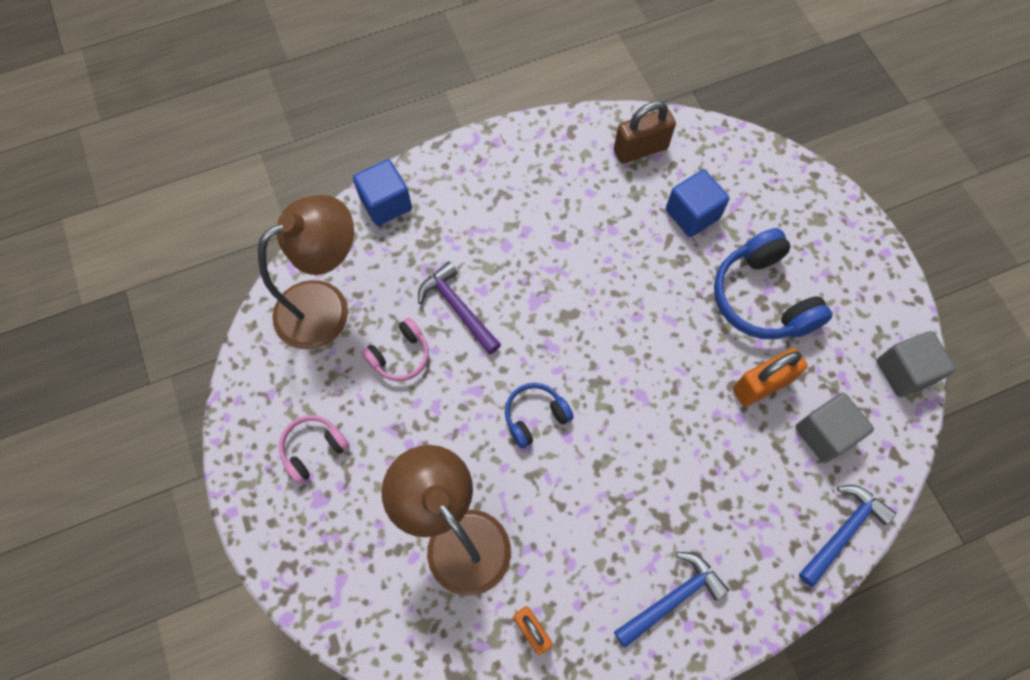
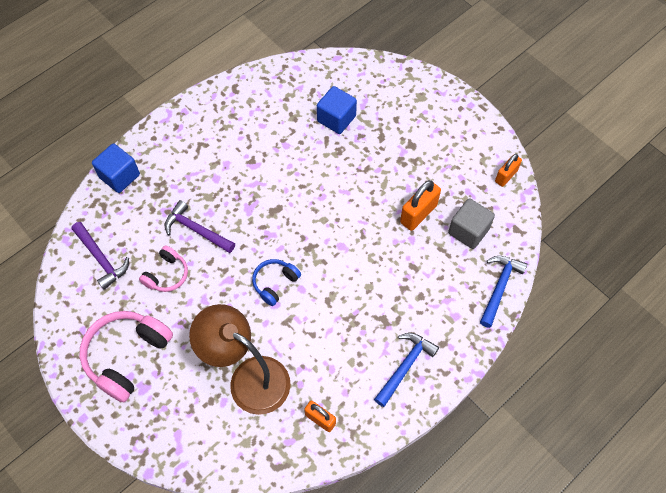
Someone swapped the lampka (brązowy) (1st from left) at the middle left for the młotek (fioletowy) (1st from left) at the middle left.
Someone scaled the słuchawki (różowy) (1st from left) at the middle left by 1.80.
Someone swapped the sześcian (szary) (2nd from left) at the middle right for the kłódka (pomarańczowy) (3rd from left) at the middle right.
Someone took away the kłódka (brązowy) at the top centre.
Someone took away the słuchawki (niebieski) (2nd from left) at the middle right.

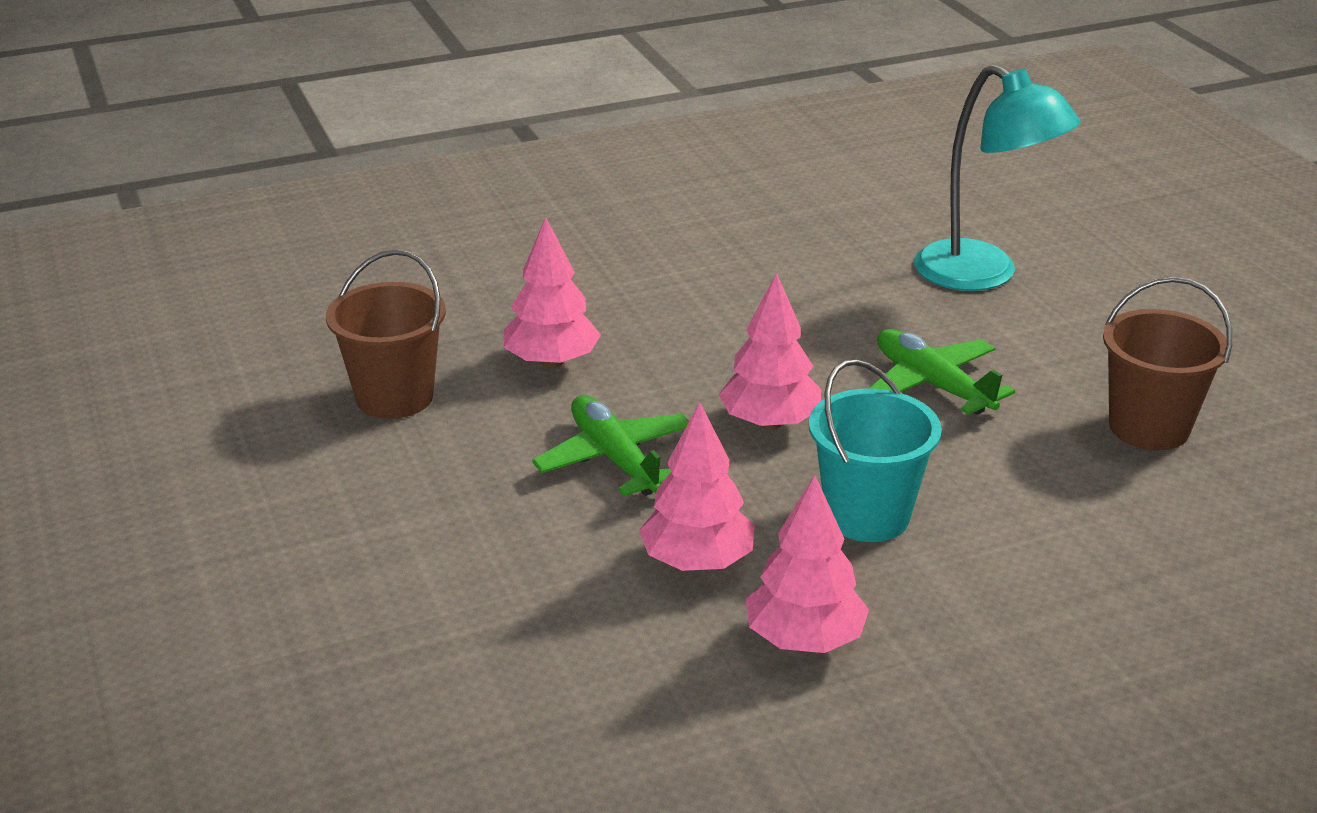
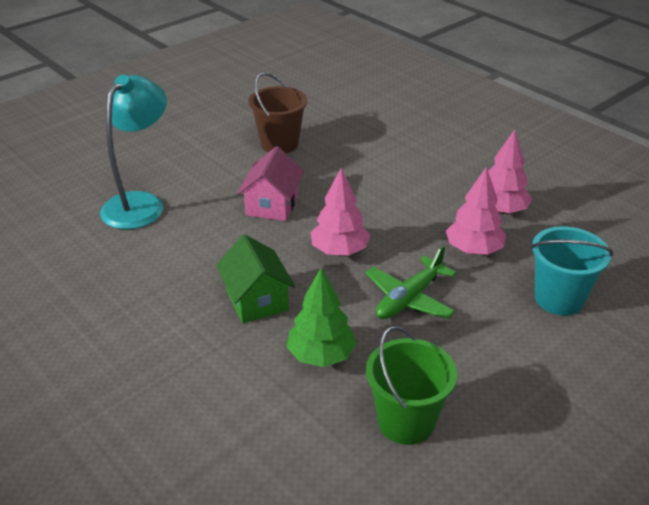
Someone put down the domek (zielony) at the centre.
Someone swapped the samolot (zielony) (2nd from left) at the middle right for the domek (różowy) at the centre.
Someone repainted the drzewko (różowy) (1st from left) at the centre, which became the drzewko (zielony) at the centre.
Someone repainted the wiadro (brązowy) (1st from left) at the middle left, which became the wiadro (zielony) at the bottom centre.
Someone carried the wiadro (turkusowy) from the centre to the middle right.

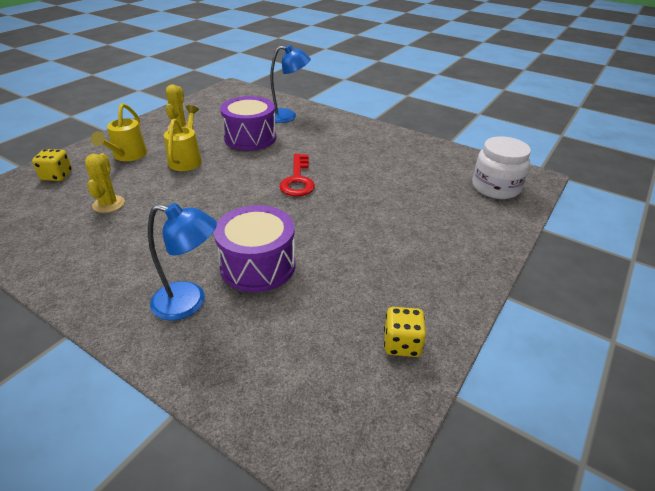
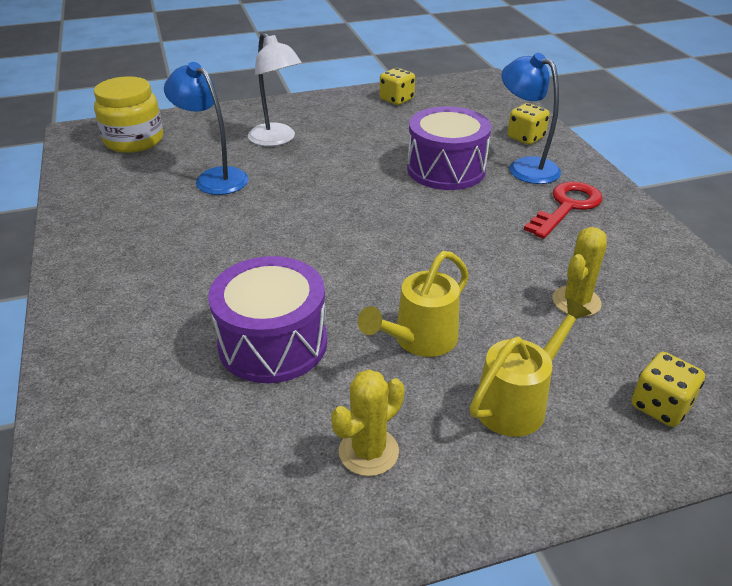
Someone repainted the słoik (biały) at the middle right, which became the słoik (żółty) at the top left.
Someone carried the lampka (niebieski) (2nd from left in the first image) from the top centre to the top left.
Someone put down the lampka (biały) at the top centre.
Someone put down the kostka do gry (żółty) (2nd from left) at the top right.
Someone carried the klucz (czerwony) from the centre to the middle right.

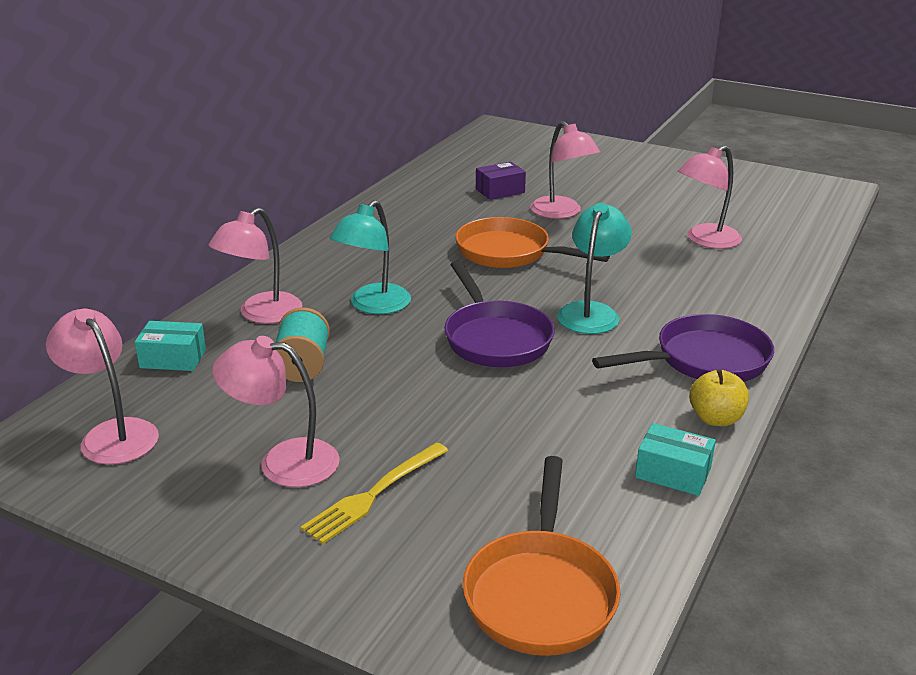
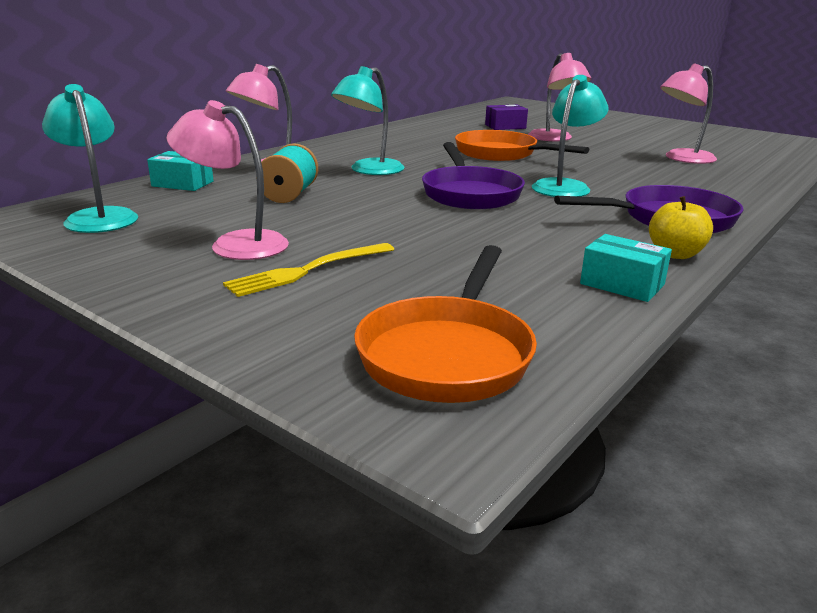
Someone repainted the lampka (różowy) (1st from left) at the middle left, which became the lampka (turkusowy) (1st from left) at the top left.

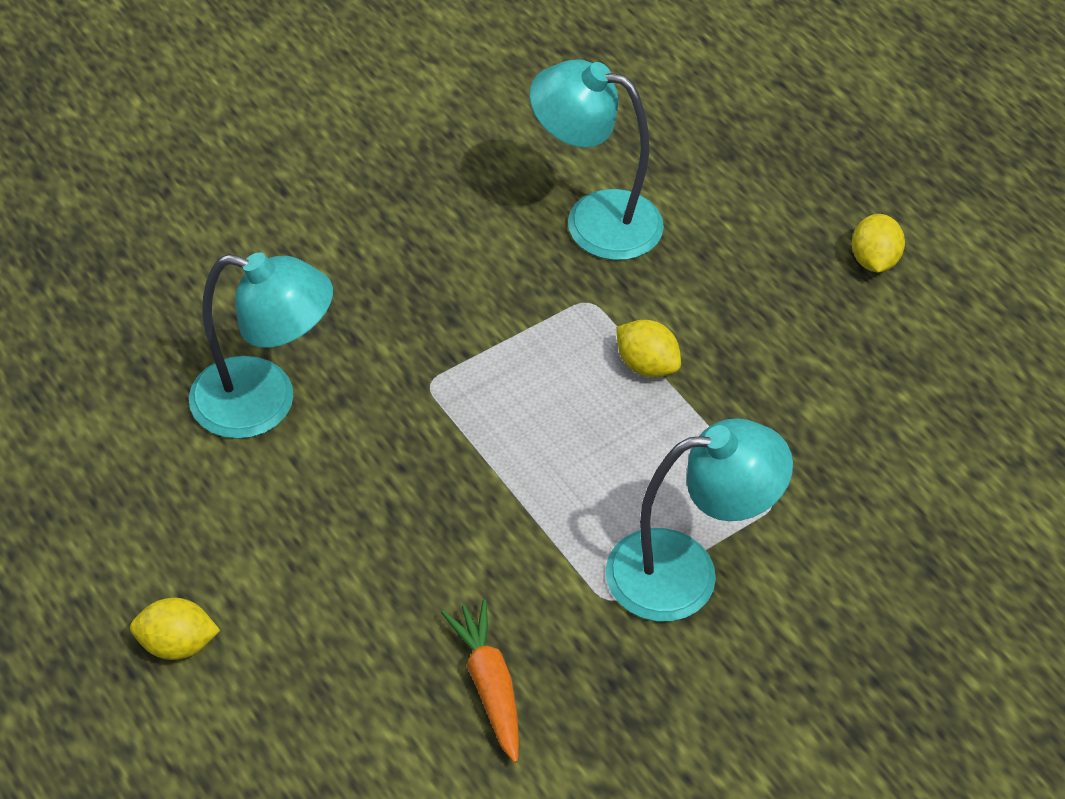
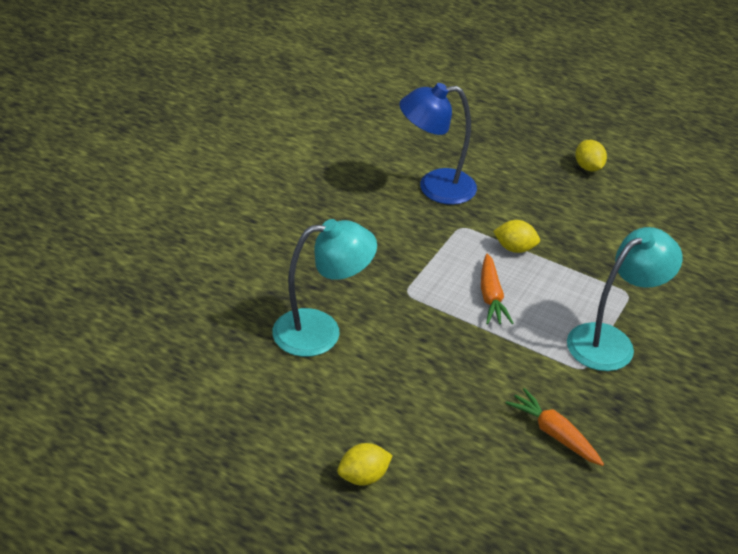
Someone repainted the lampka (turkusowy) (2nd from left) at the top centre, which became the lampka (niebieski) at the top centre.
Someone put down the marchewka (pomarańczowy) (1st from left) at the middle right.

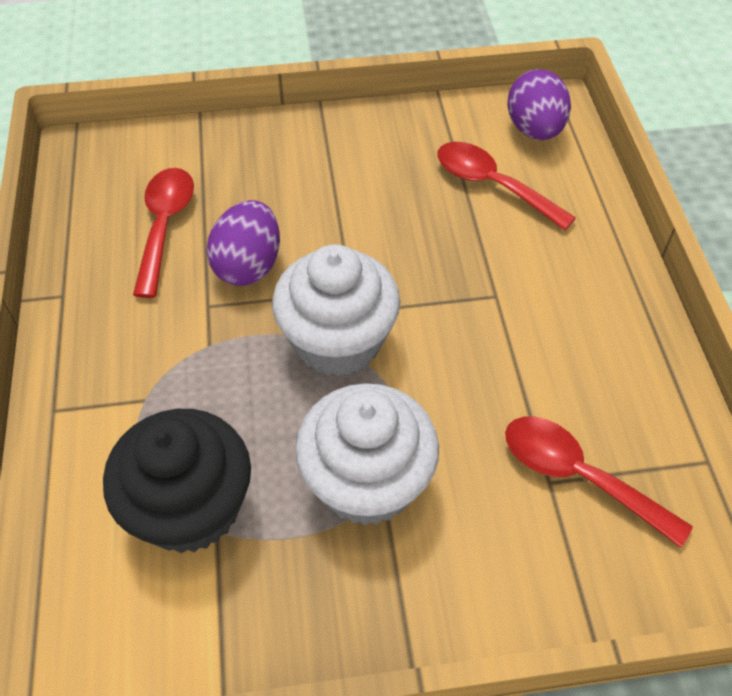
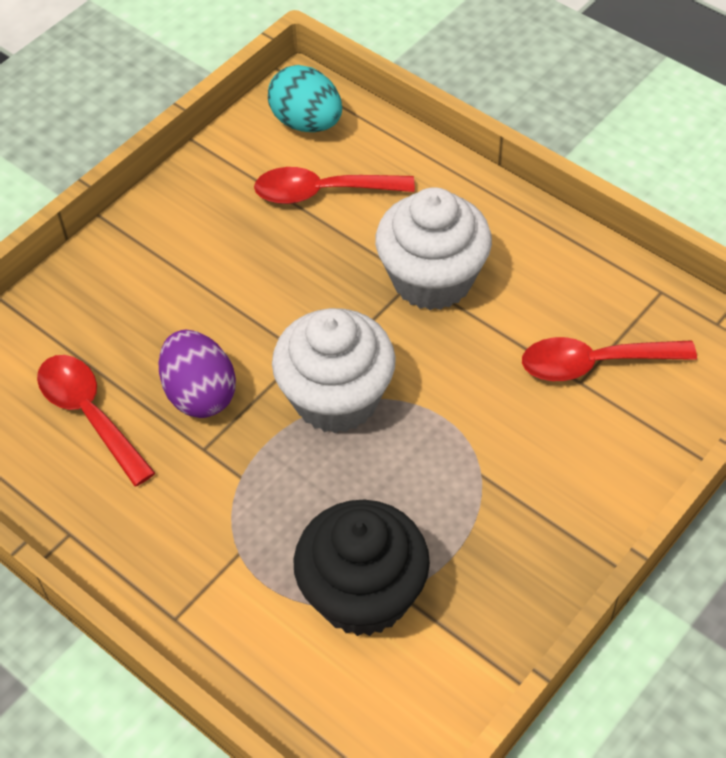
Someone repainted the jajko (fioletowy) (2nd from left) at the top right, which became the jajko (turkusowy) at the top centre.
Someone carried the muffinka (biały) (2nd from left) from the centre to the top centre.

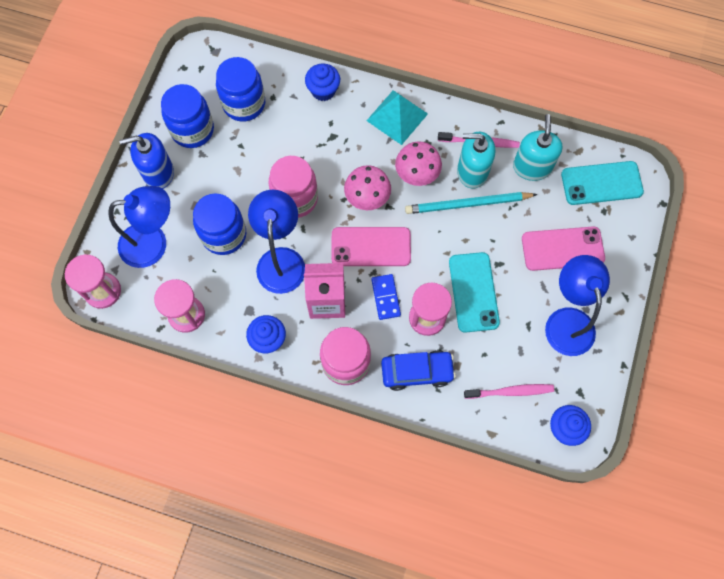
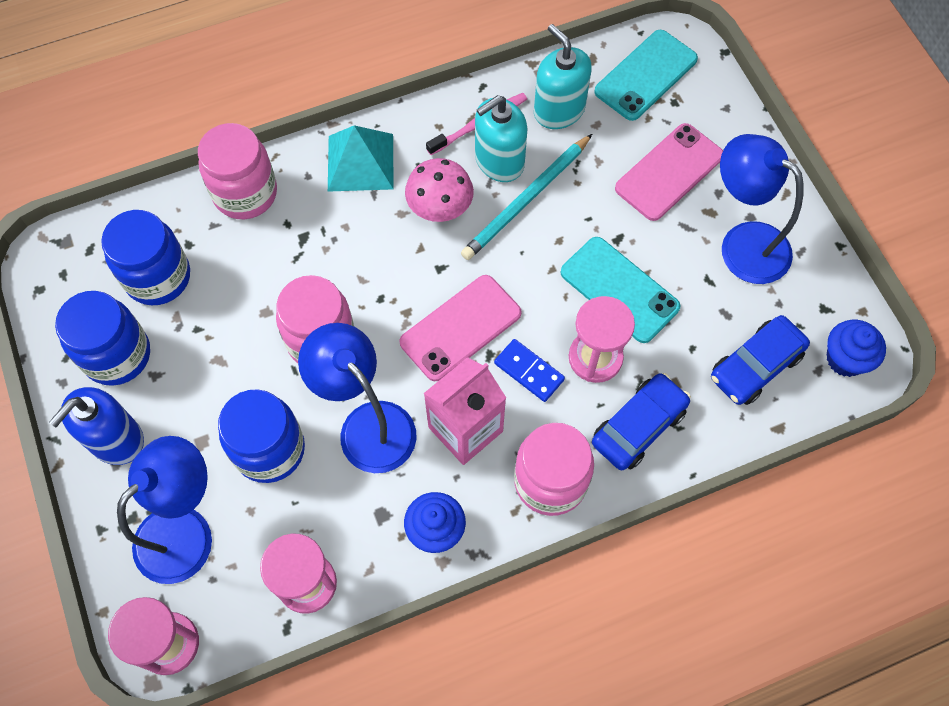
Someone swapped the muffinka (niebieski) (2nd from left) at the top centre for the słoik (różowy) (1st from left) at the top left.
Someone swapped the szczoteczka do zębów (różowy) (2nd from left) at the bottom right for the samochód (niebieski) (2nd from left) at the middle right.
Someone took away the grzyb (różowy) (1st from left) at the top centre.

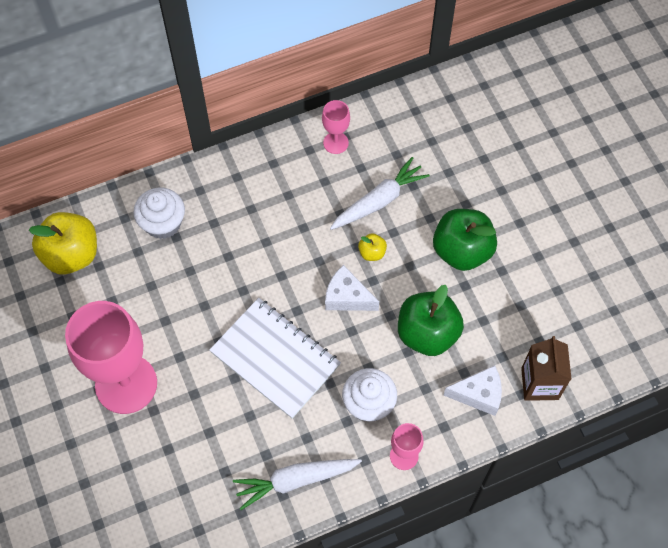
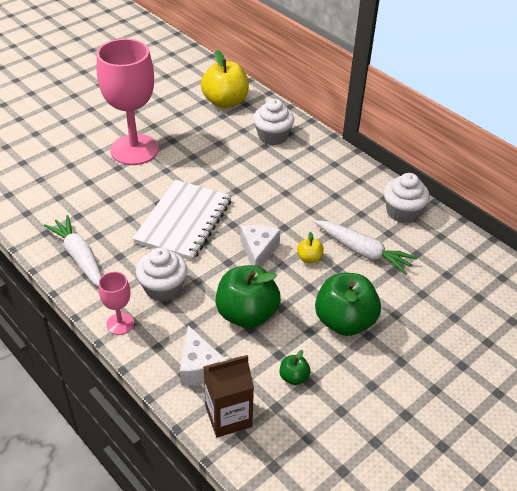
Someone put down the jabłko (zielony) (2nd from left) at the bottom centre.
Someone swapped the kielich (różowy) (2nd from left) at the top centre for the muffinka (biały) (3rd from left) at the middle right.

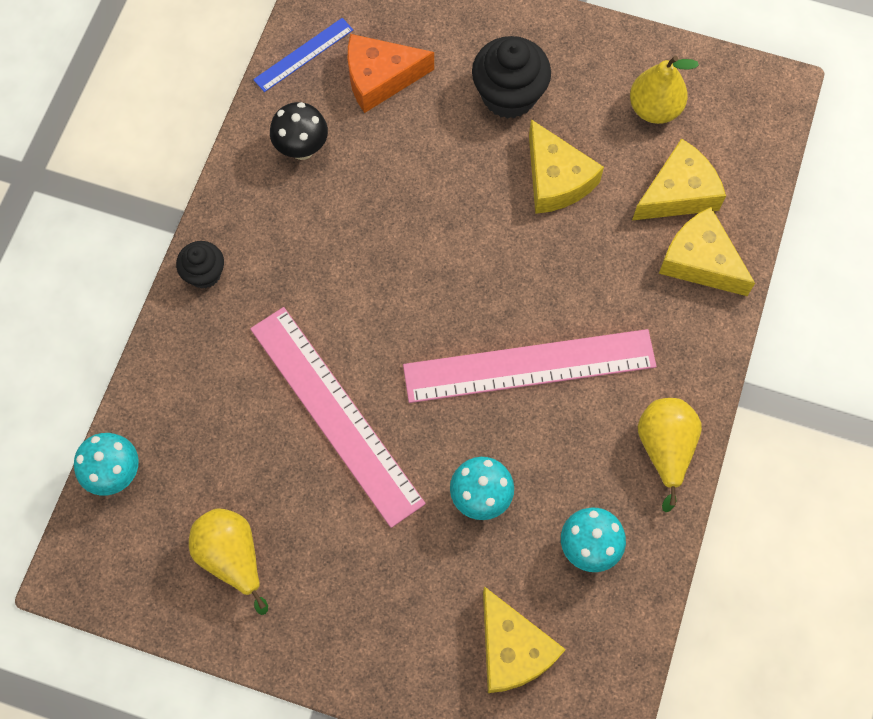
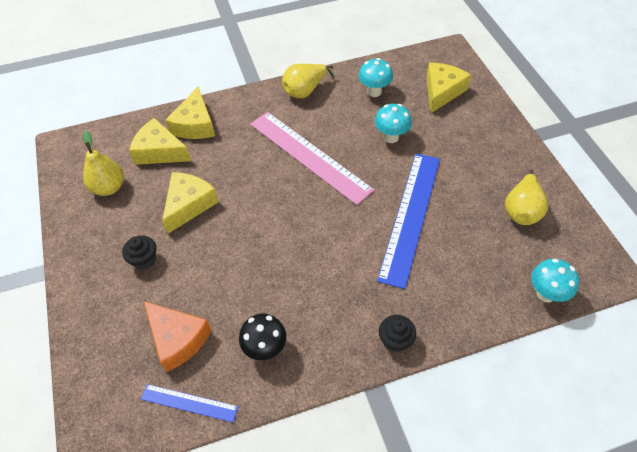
Someone scaled the muffinka (czarny) (2nd from left in the first image) at the top centre by 0.58.
Someone repainted the linijka (różowy) (1st from left) at the centre, which became the linijka (niebieski) (2nd from left) at the centre.

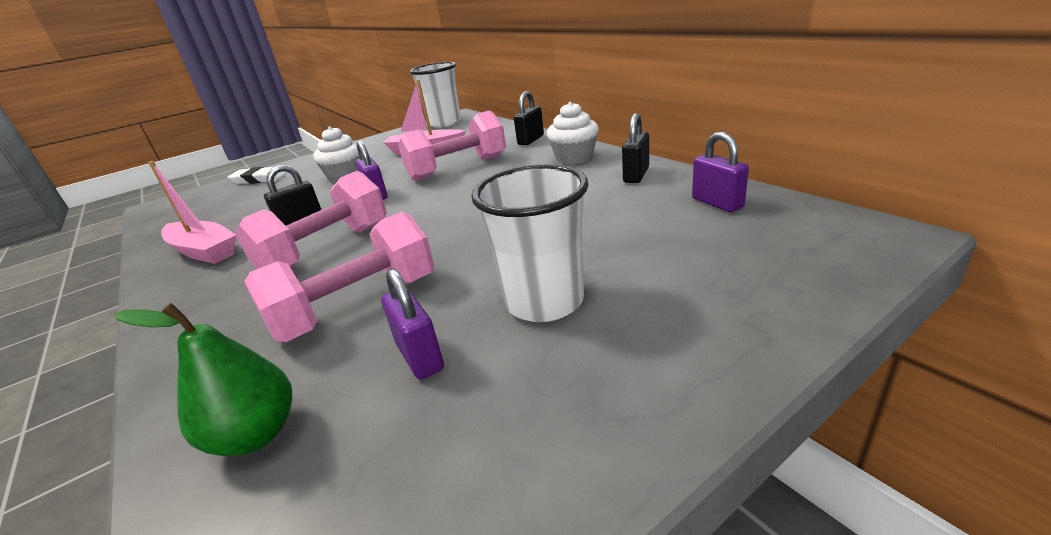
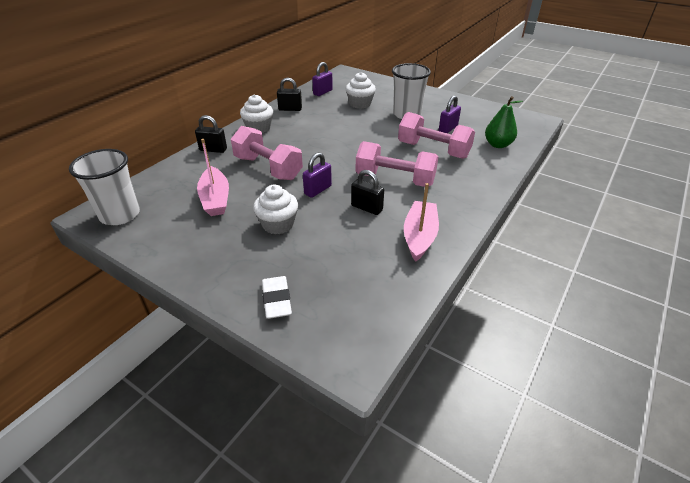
Someone put down the muffinka (biały) (3rd from left) at the top centre.

